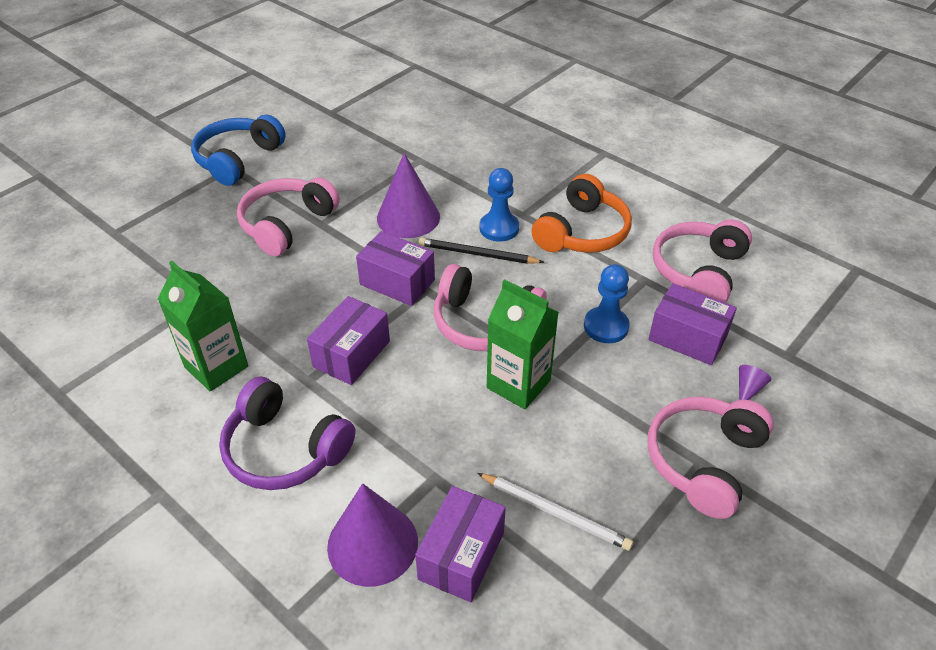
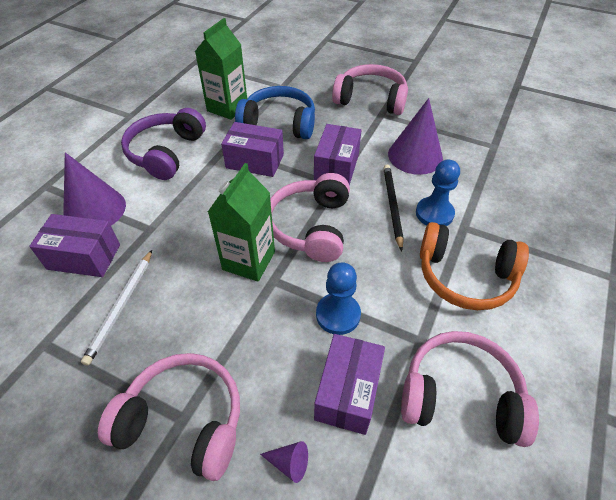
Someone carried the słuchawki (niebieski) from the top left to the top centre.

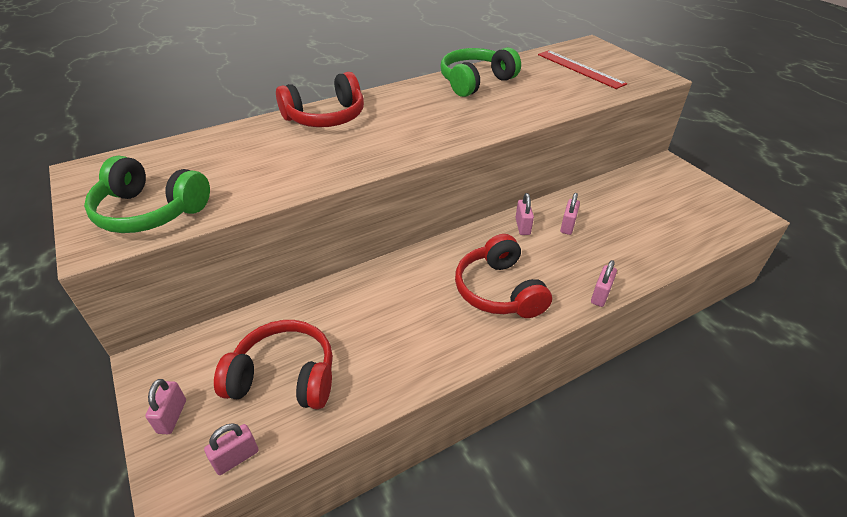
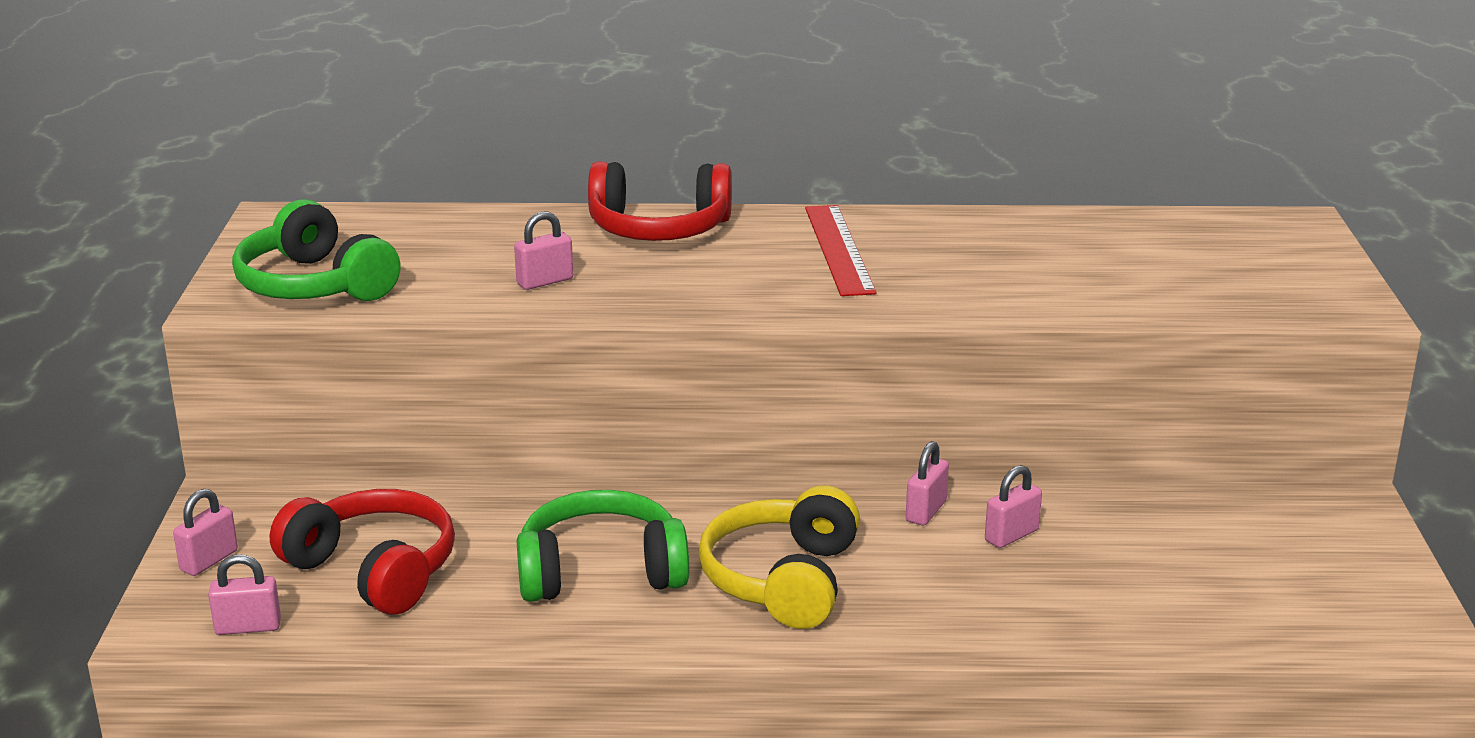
Someone carried the kłódka (różowy) (5th from left in the first image) from the middle right to the centre.
Someone carried the słuchawki (zielony) (2nd from left) from the top centre to the bottom centre.
Someone repainted the słuchawki (czerwony) (3rd from left) at the centre, which became the słuchawki (żółty) at the bottom centre.
Someone carried the linijka (czerwony) from the top right to the centre.

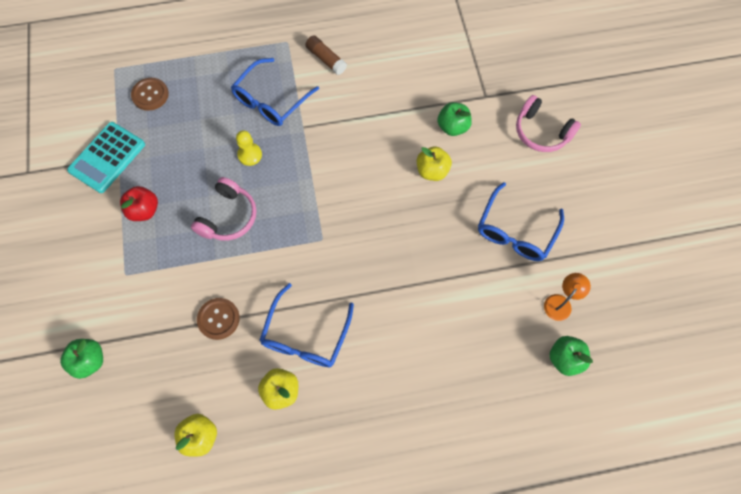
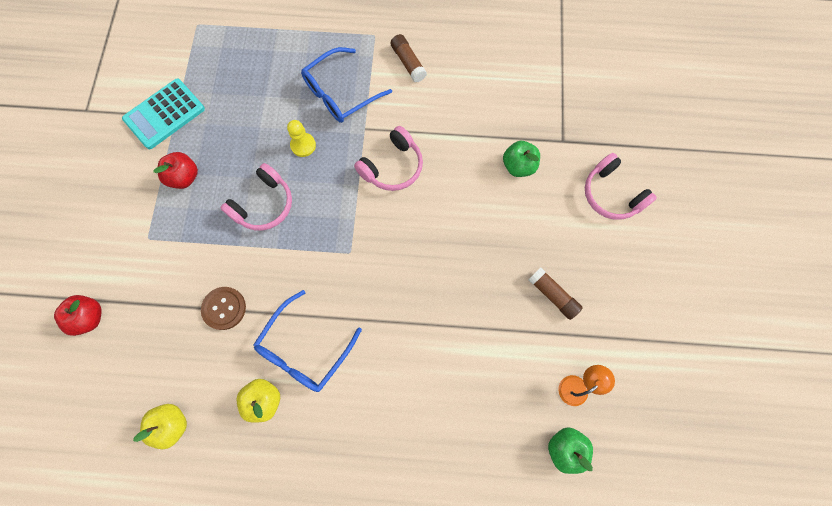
Someone repainted the jabłko (zielony) (1st from left) at the bottom left, which became the jabłko (czerwony) (1st from left) at the middle left.
Someone put down the słuchawki (różowy) (2nd from left) at the top centre.
Someone swapped the okulary (niebieski) (3rd from left) at the middle right for the klej w sztyfcie (brązowy) (2nd from left) at the middle right.
Someone took away the guzik (brązowy) (1st from left) at the top left.
Someone took away the jabłko (żółty) (3rd from left) at the top centre.

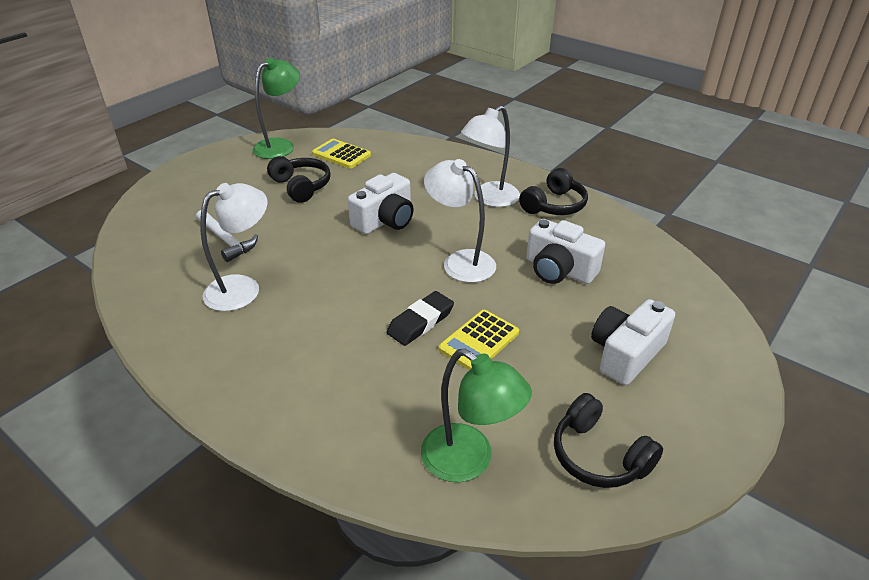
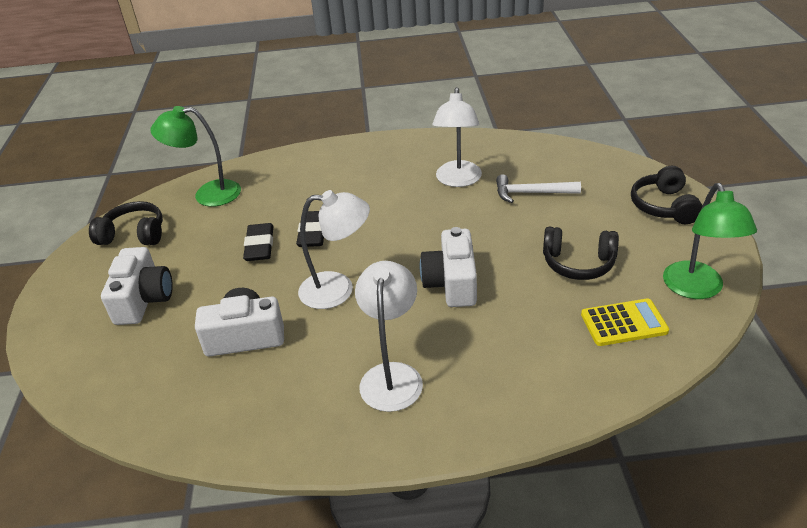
Someone swapped the kalkulator (żółty) (2nd from left) at the centre for the gumka do mazania (czarny) (1st from left) at the middle left.
Someone carried the słuchawki (czarny) (2nd from left in the first image) from the top centre to the middle right.

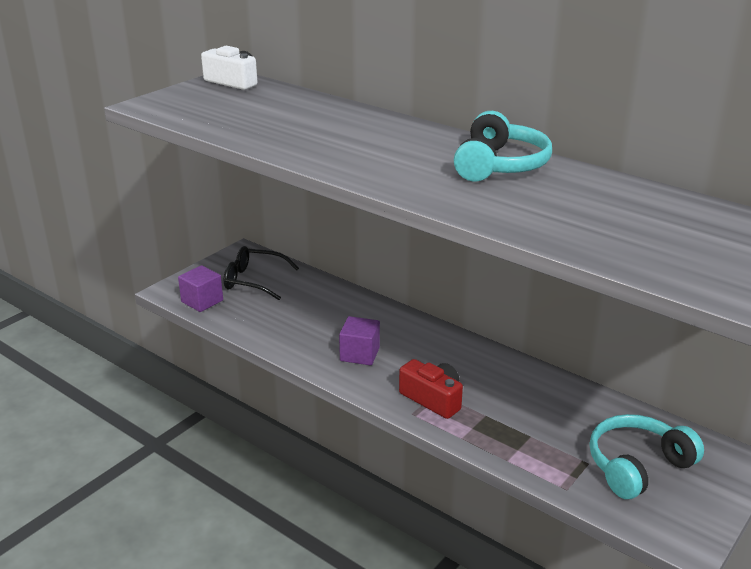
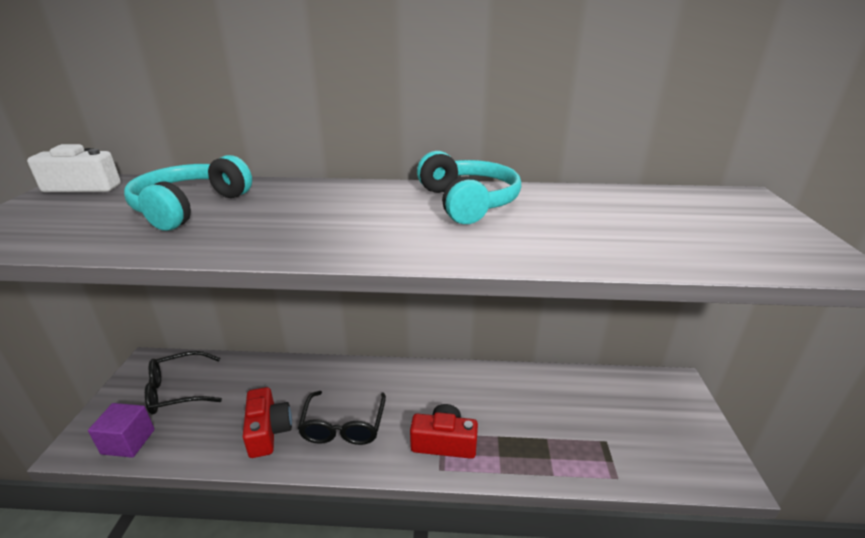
Someone carried the słuchawki (turkusowy) (2nd from left in the first image) from the bottom right to the middle left.
Someone put down the aparat fotograficzny (czerwony) (1st from left) at the bottom left.
Someone swapped the sześcian (fioletowy) (2nd from left) at the centre for the okulary (czarny) (2nd from left) at the bottom centre.

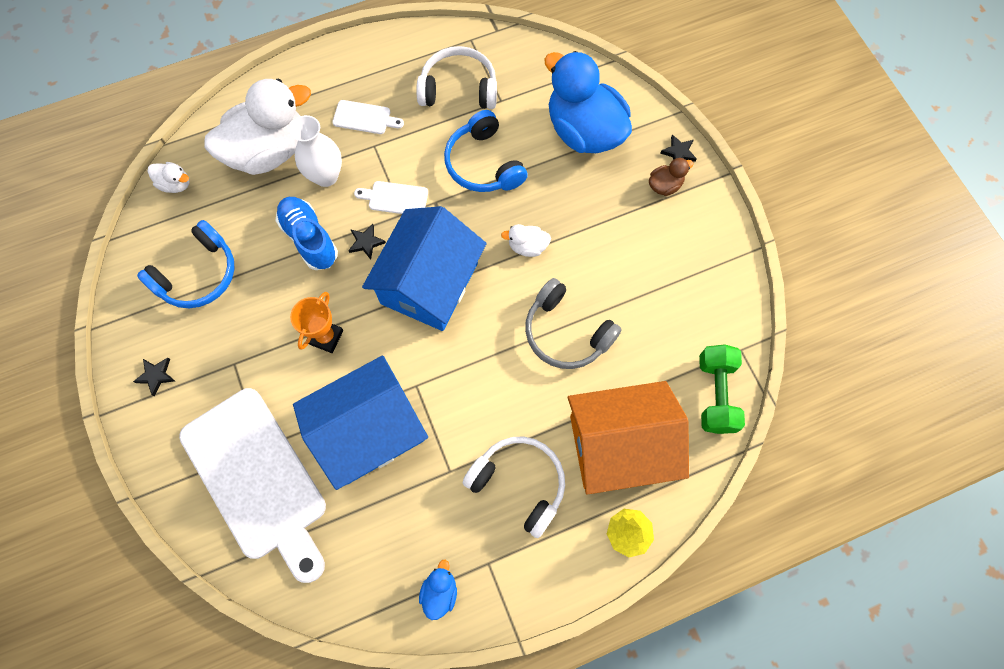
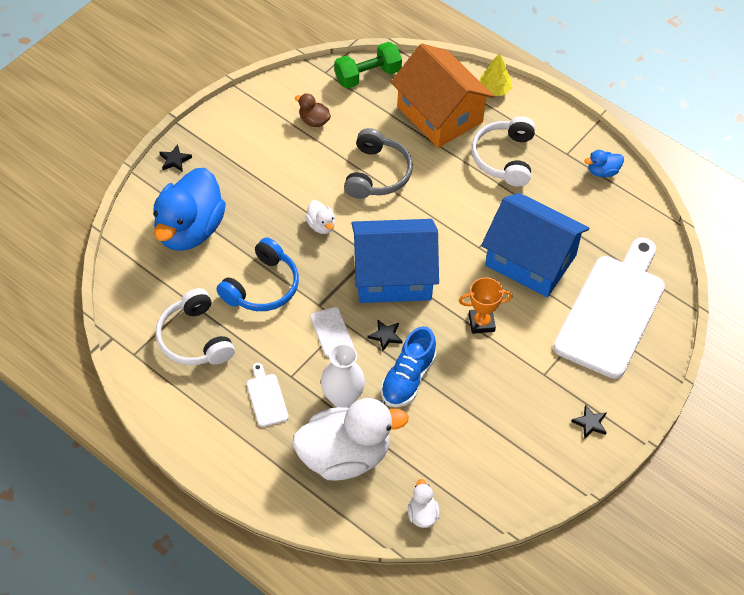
Someone rotated the kaczka (biały) (2nd from left) at the top left by 135 degrees clockwise.
Someone carried the kaczka (brązowy) from the top right to the top centre.
Someone took away the słuchawki (niebieski) (1st from left) at the middle left.

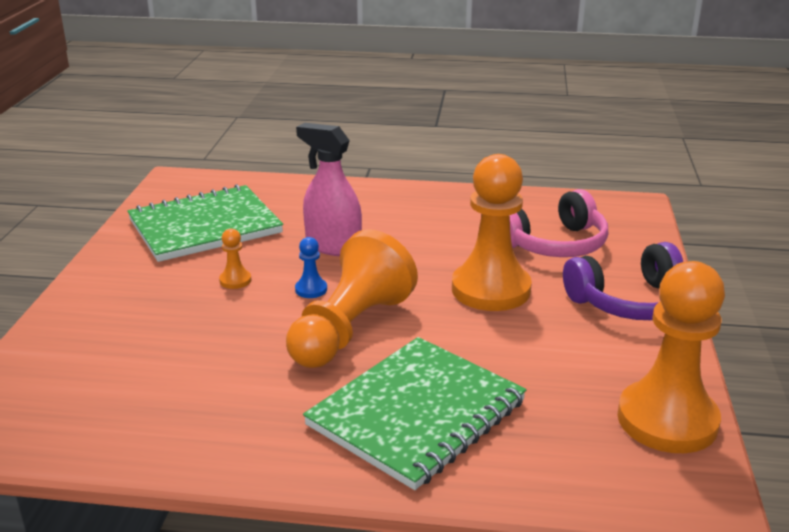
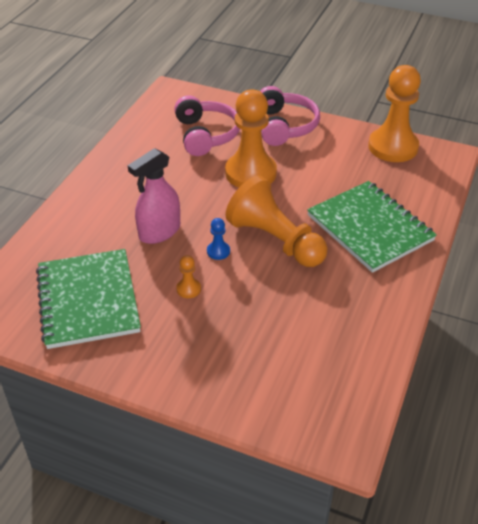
Someone repainted the słuchawki (fioletowy) at the middle right, which became the słuchawki (różowy) (2nd from left) at the top centre.

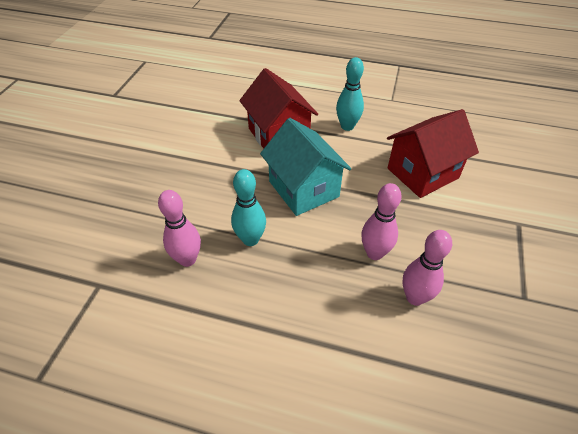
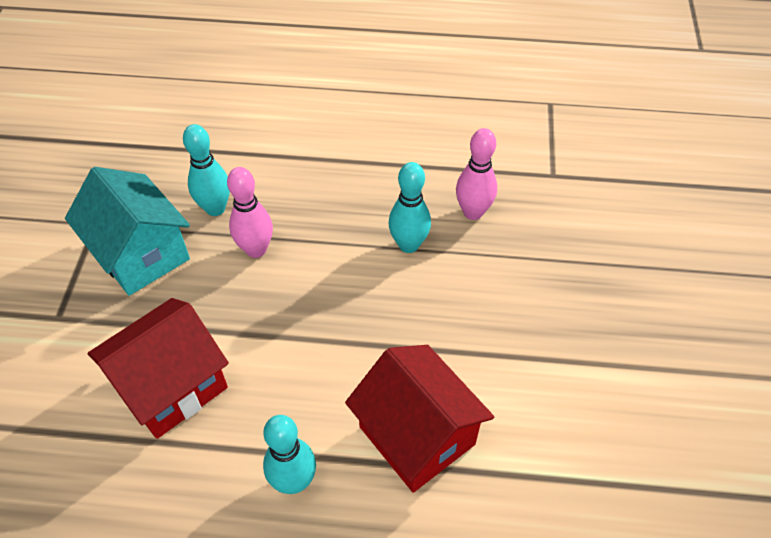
Someone carried the domek (turkusowy) from the centre to the middle left.
Someone repainted the kręgiel (różowy) (3rd from left) at the middle right, which became the kręgiel (turkusowy) (1st from left) at the top left.

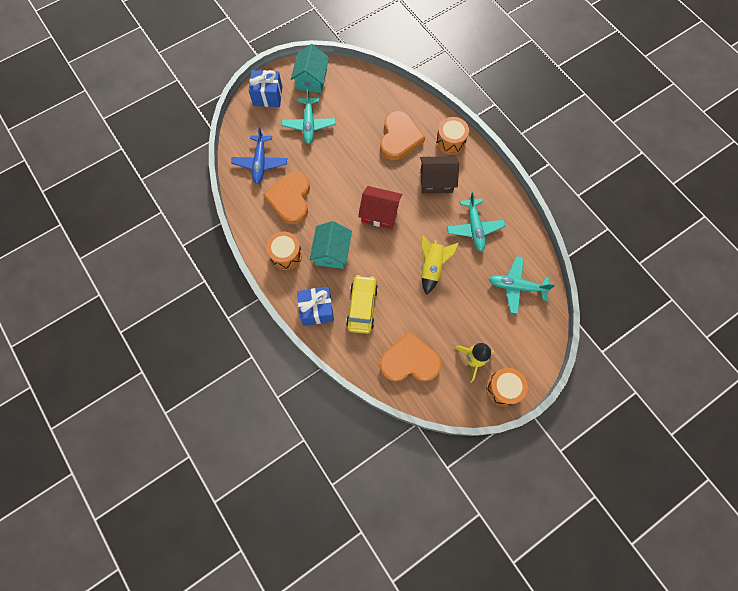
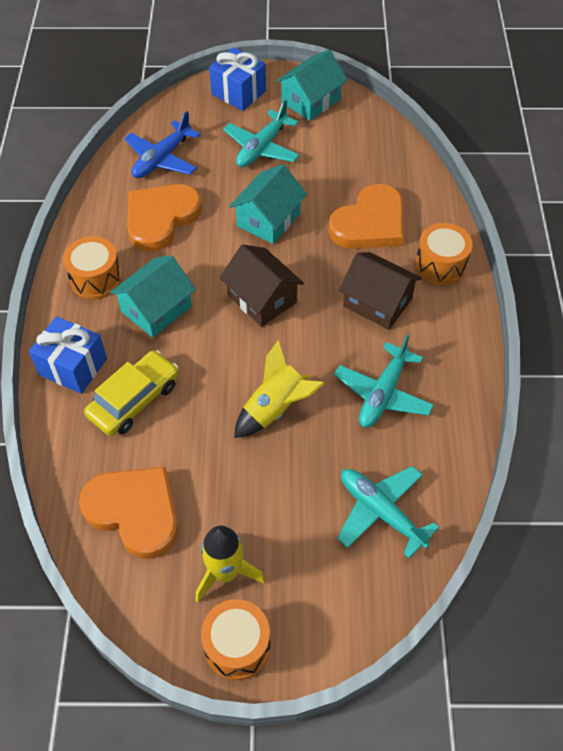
Someone repainted the domek (czerwony) at the centre, which became the domek (brązowy) (1st from left) at the centre.
Someone put down the domek (turkusowy) (2nd from left) at the top centre.

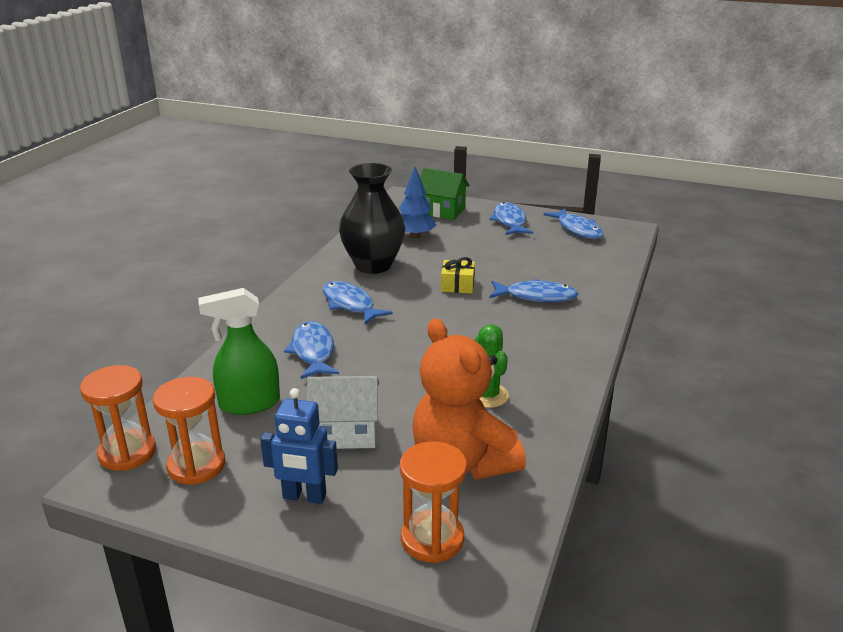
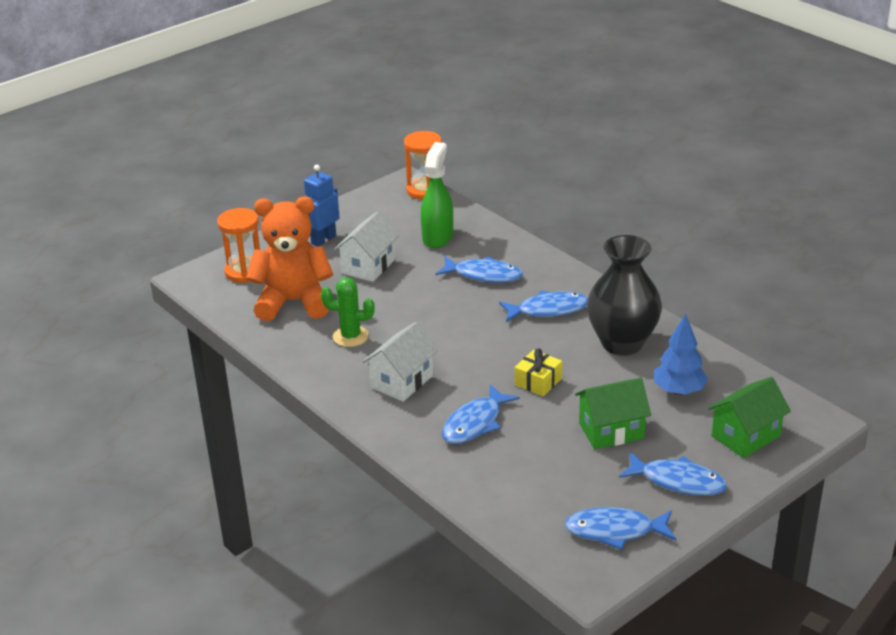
Someone put down the domek (biały) (2nd from left) at the centre.
Someone put down the domek (zielony) (1st from left) at the middle right.
Someone took away the klepsydra (pomarańczowy) (2nd from left) at the bottom left.

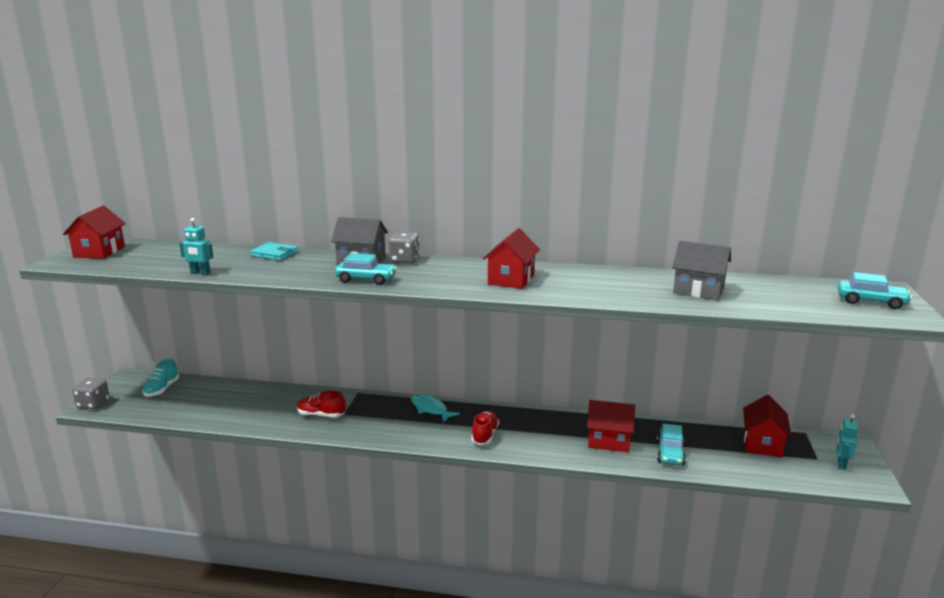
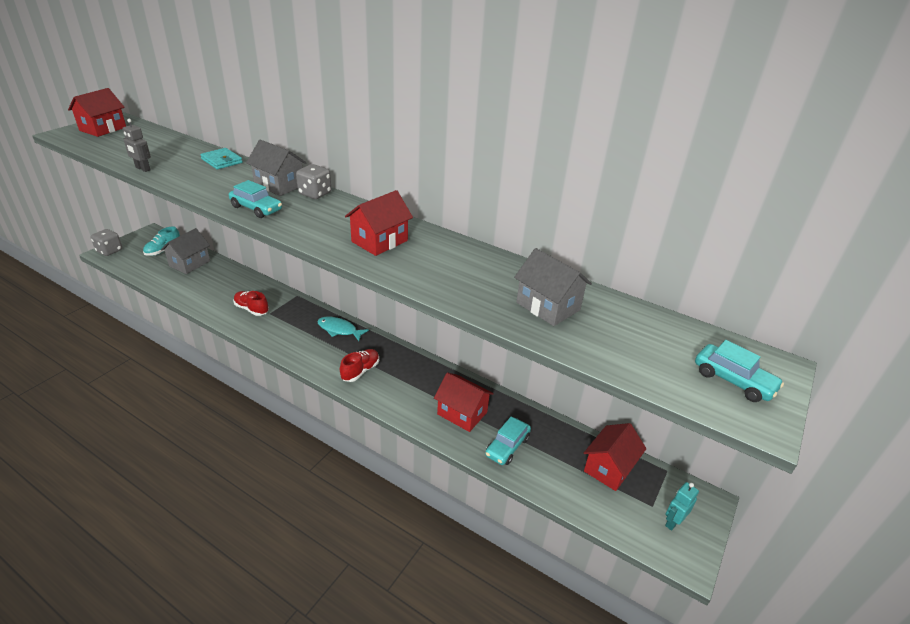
Someone repainted the robot (turkusowy) (1st from left) at the middle left, which became the robot (szary) at the top left.
Someone put down the domek (szary) (1st from left) at the middle left.
Someone rotated the ryba (turkusowy) at the bottom centre by 45 degrees counterclockwise.

